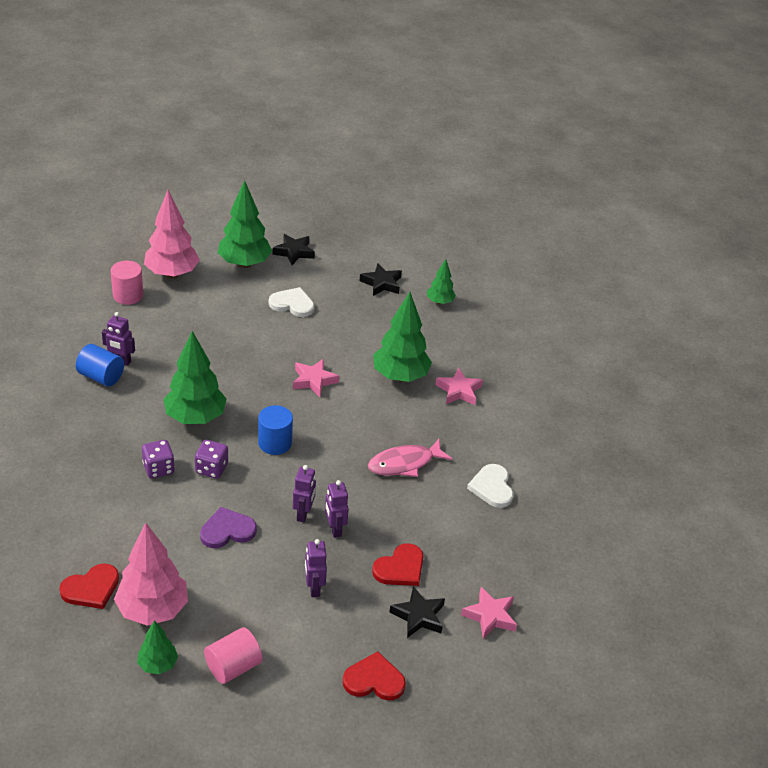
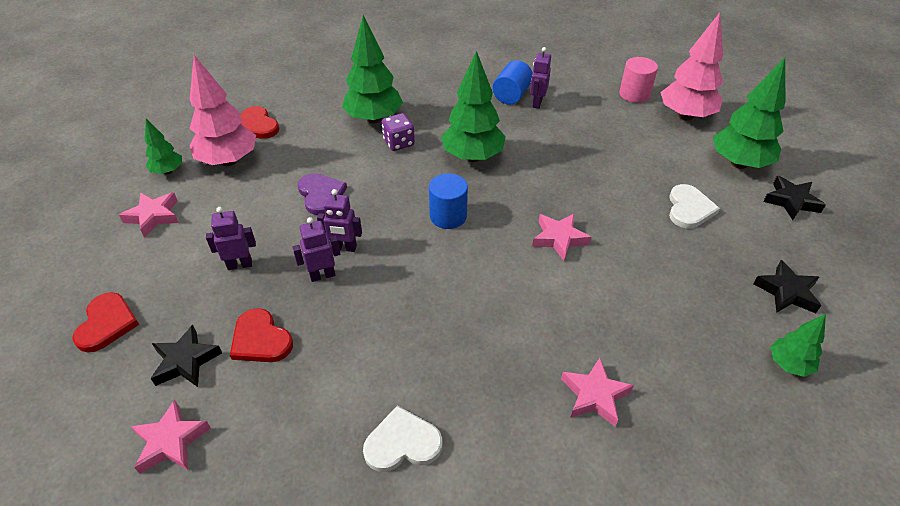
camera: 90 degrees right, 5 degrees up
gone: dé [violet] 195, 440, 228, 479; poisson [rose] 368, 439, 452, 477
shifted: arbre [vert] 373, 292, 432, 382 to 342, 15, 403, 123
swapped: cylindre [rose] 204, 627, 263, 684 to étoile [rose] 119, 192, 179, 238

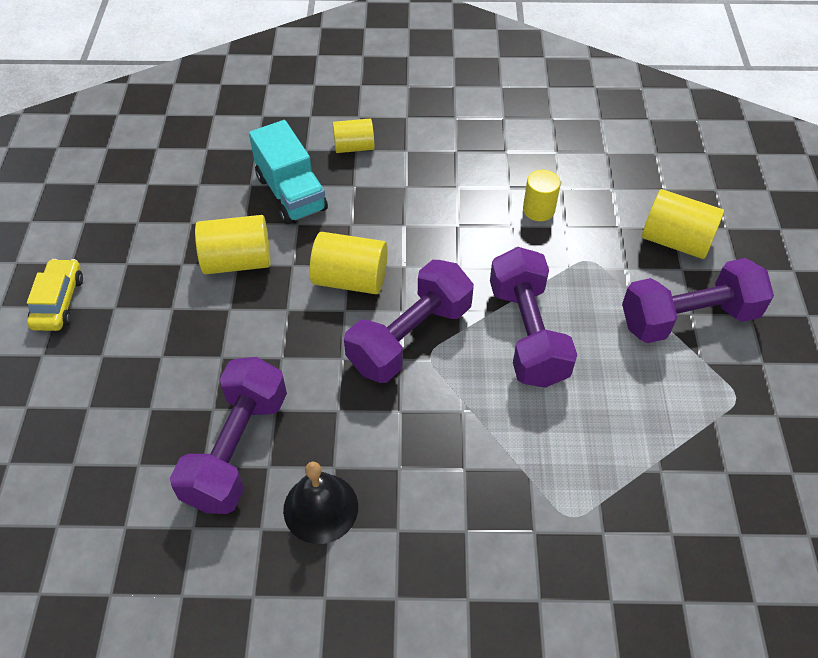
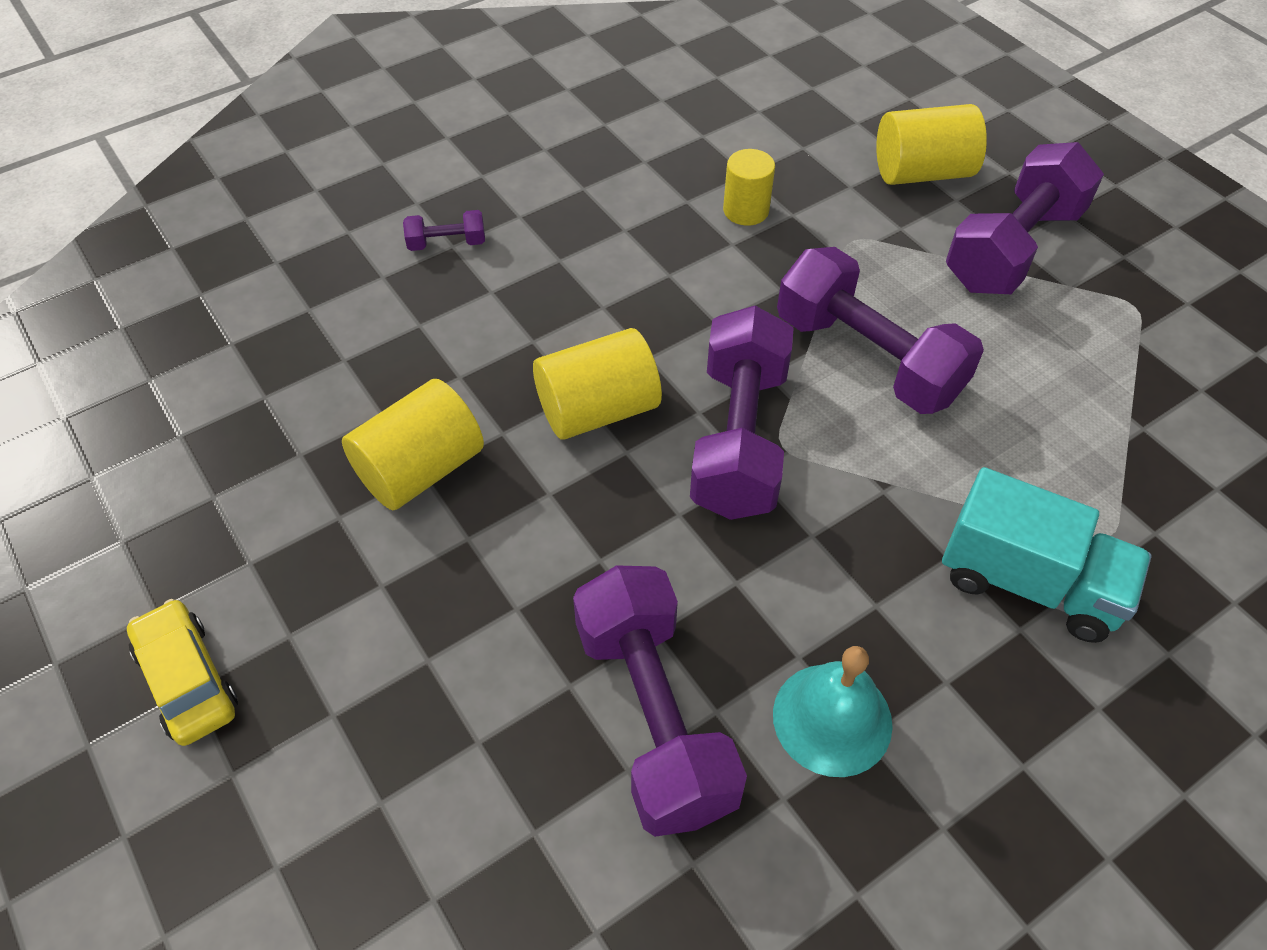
camera: 35 degrees left, 0 degrees up
shifted: camion [turquoise] 249, 120, 328, 224 to 942, 467, 1152, 643
swapped: cylindre [jaune] 333, 119, 374, 153 to haltère [violet] 403, 210, 485, 251
repainted: cloche [noir] 283, 462, 358, 544 to cloche [turquoise] 773, 646, 893, 777

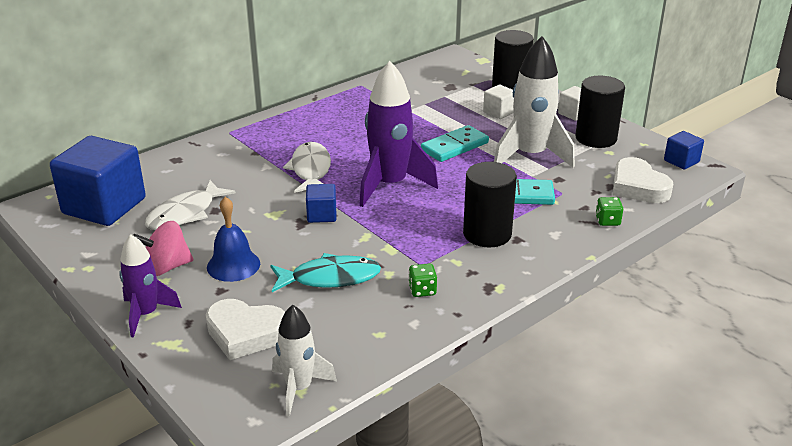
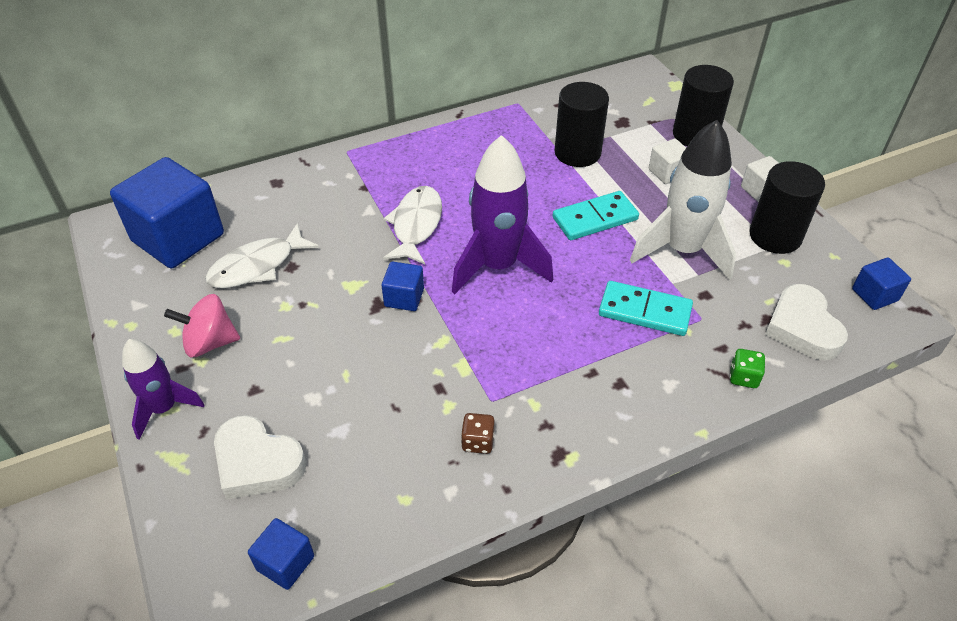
camera: 15 degrees right, 15 degrees up
gone: cloche [bleu] 207, 197, 260, 282; poisson [turquoise] 270, 253, 381, 292
shifted: cylindre [noir] 463, 162, 517, 247 to 555, 82, 609, 167
swapped: fusée [blanc] 272, 304, 337, 417 to cube [bleu] 248, 518, 314, 590
repainted: dé [vert] 408, 263, 437, 297 to dé [marron] 461, 413, 495, 454

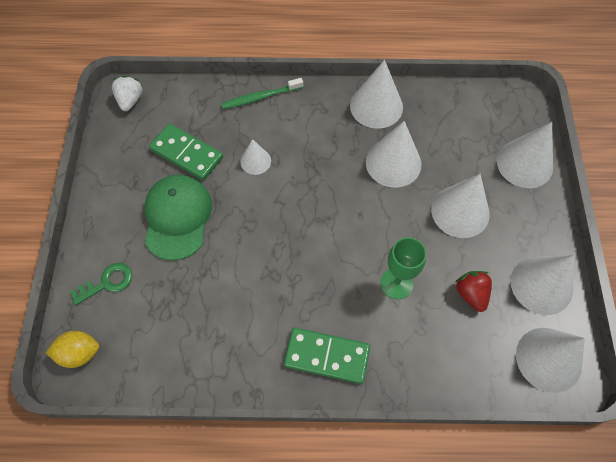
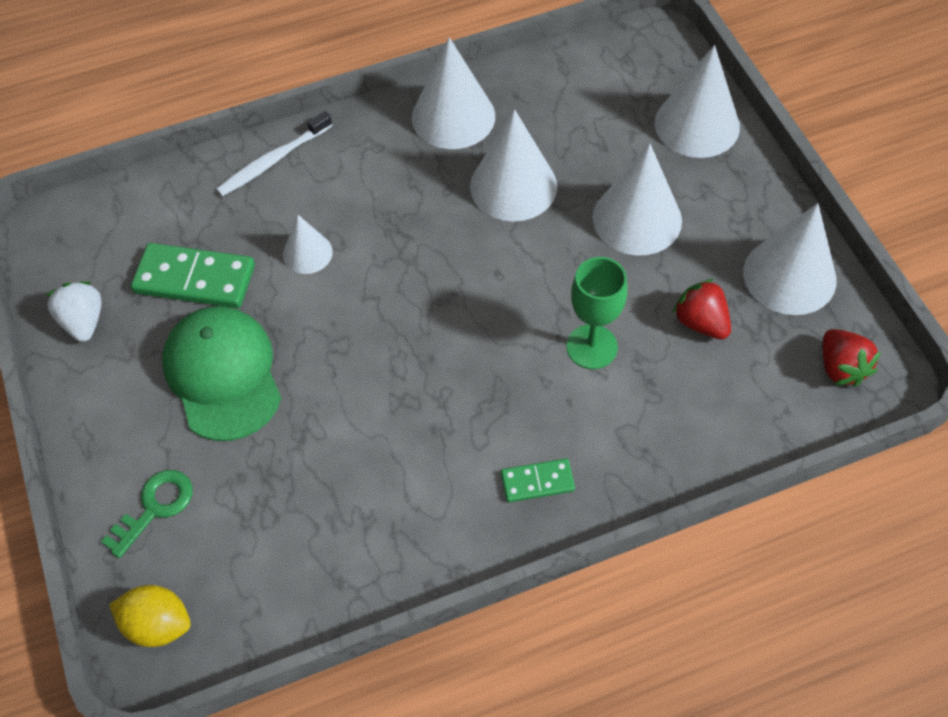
camera: 20 degrees left, 5 degrees down
shifted: fraise [blanc] 112, 76, 143, 111 to 46, 281, 102, 342
swapped: cône [blanc] 516, 328, 585, 393 to fraise [rouge] 823, 329, 881, 387
repainted: brosse à dents [vert] 221, 78, 303, 109 to brosse à dents [blanc] 216, 111, 333, 197
rotated: citron [jaune] 46, 331, 99, 368 = 109, 585, 191, 647 45 degrees clockwise
scaled: domino [vert] 284, 328, 370, 384 = 501, 458, 575, 502 x0.55

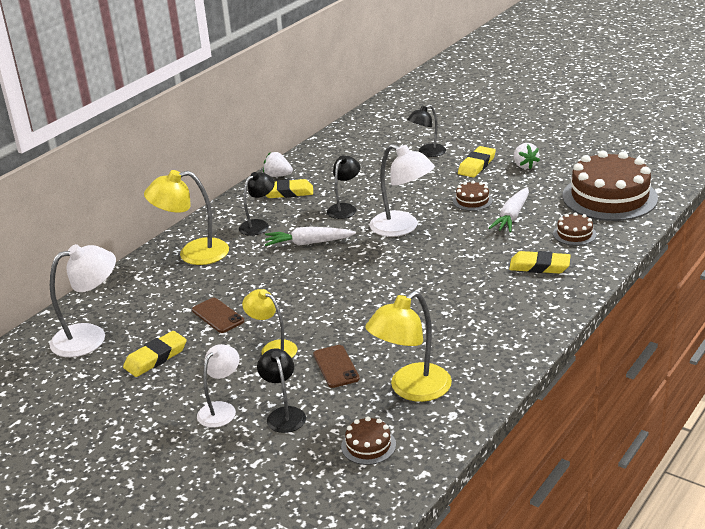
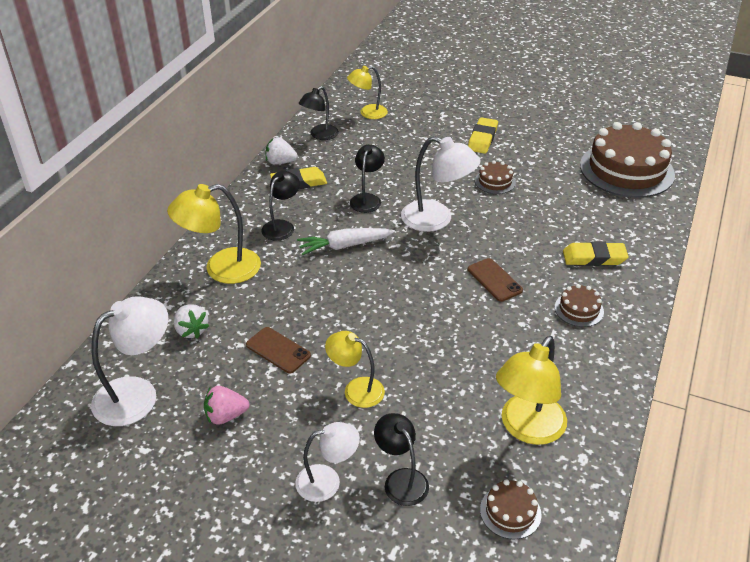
camera: 15 degrees left, 10 degrees up
gone: carotte [blanc] 489, 187, 529, 232
new: lampe [jaune] 347, 66, 388, 119
shifted: téléphone [marron] 313, 345, 360, 388 to 468, 258, 523, 302; lampe [noir] 407, 104, 446, 157 to 299, 86, 339, 140; fraise [blanc] 514, 143, 540, 169 to 174, 304, 209, 339; gâteau [marron] 553, 213, 597, 246 to 555, 284, 604, 327
swapped: gomme [jaune] 123, 331, 187, 377 to fraise [rose] 204, 386, 249, 425
rotated: lampe [blanc] 197, 344, 240, 428 = 295, 422, 360, 502 60 degrees clockwise

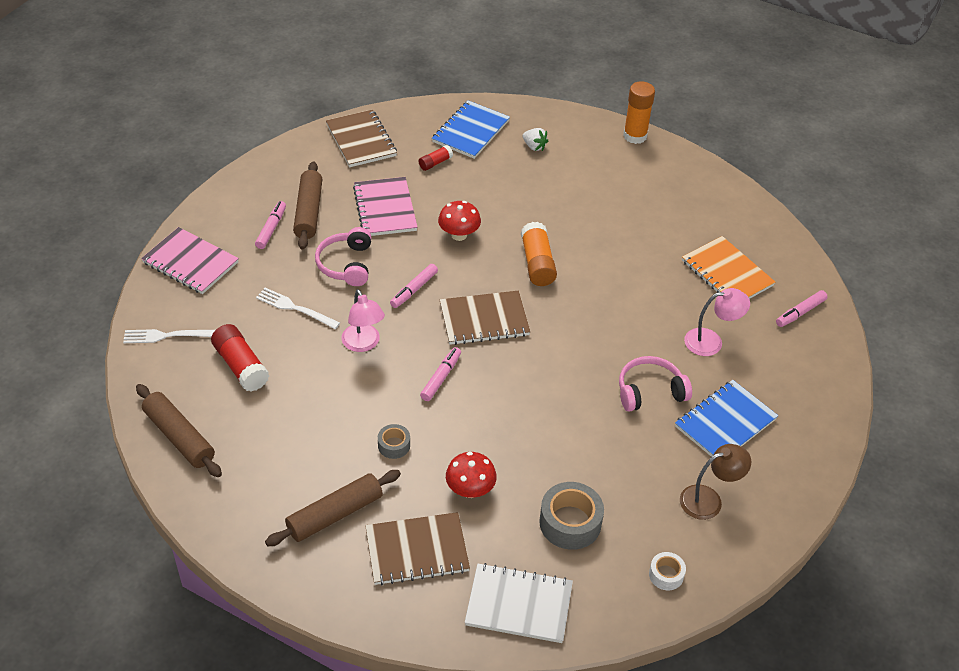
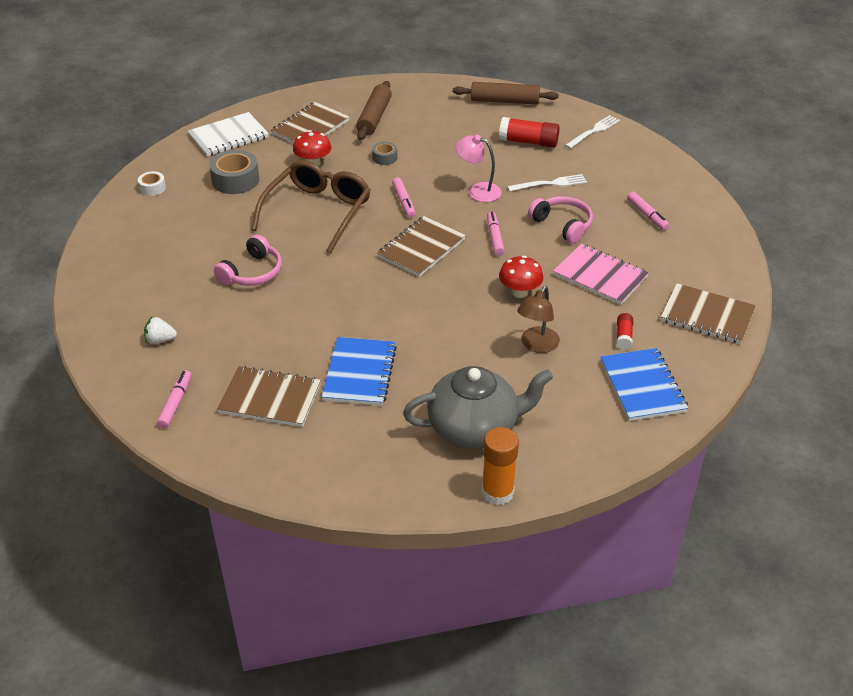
camera: 140 degrees right, 5 degrees down
gone: carnet [rose] 141, 227, 239, 294; rouleau à pâtisserie [marron] 293, 161, 322, 250; bâton de colle [orange] 521, 222, 557, 286; lampe [rose] 684, 288, 750, 356
new: lunettes [marron] 251, 160, 370, 253; théière [gris] 403, 366, 553, 449
shifted: fraise [blanc] 523, 128, 548, 151 to 144, 317, 177, 344; carnet [bleu] 675, 380, 778, 457 to 322, 337, 397, 406; lampe [marron] 680, 444, 751, 520 to 517, 286, 560, 353
repainted: carnet [orange] 682, 236, 775, 299 to carnet [marron] 217, 366, 321, 427

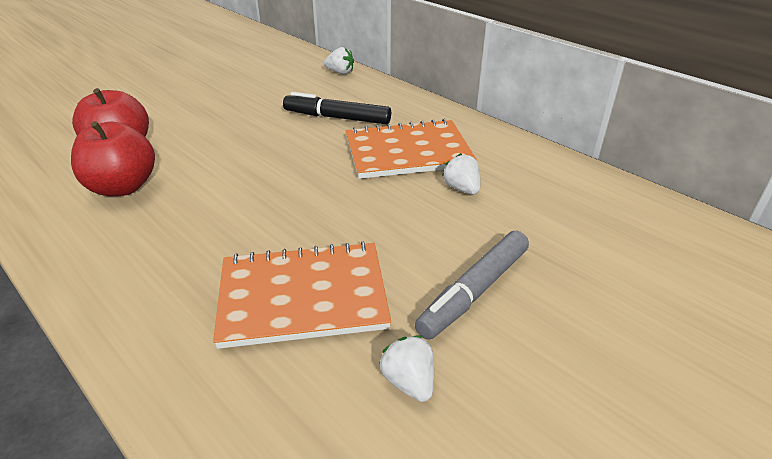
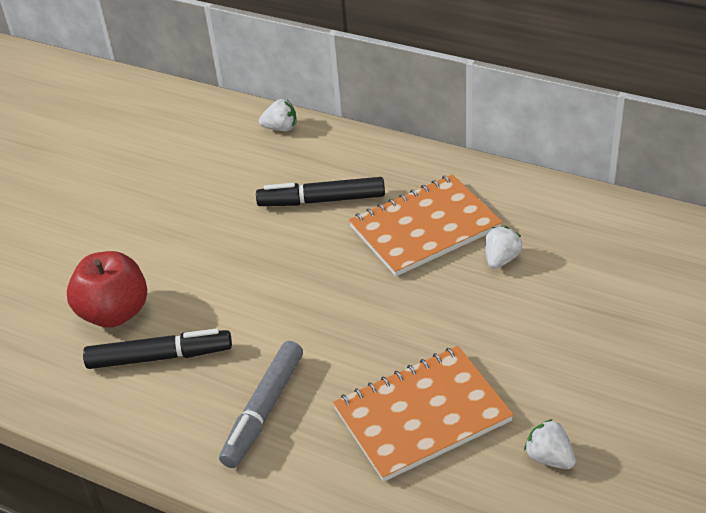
camera: 15 degrees left, 5 degrees up
shifted: feutre [gris] 415, 231, 529, 340 to 219, 341, 303, 468
swapped: pomme [rouge] 71, 121, 155, 196 to feutre [noir] 83, 329, 232, 369
rotated: fraise [blanc] 442, 153, 480, 195 = 485, 226, 522, 269 75 degrees clockwise

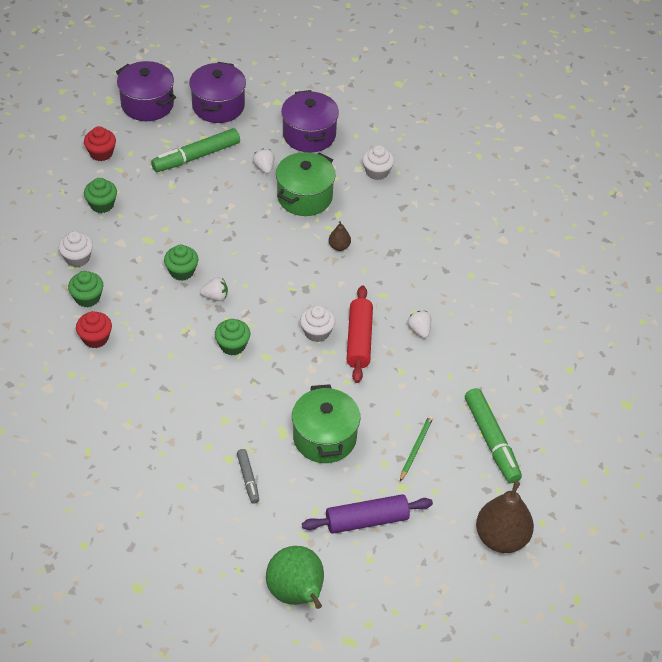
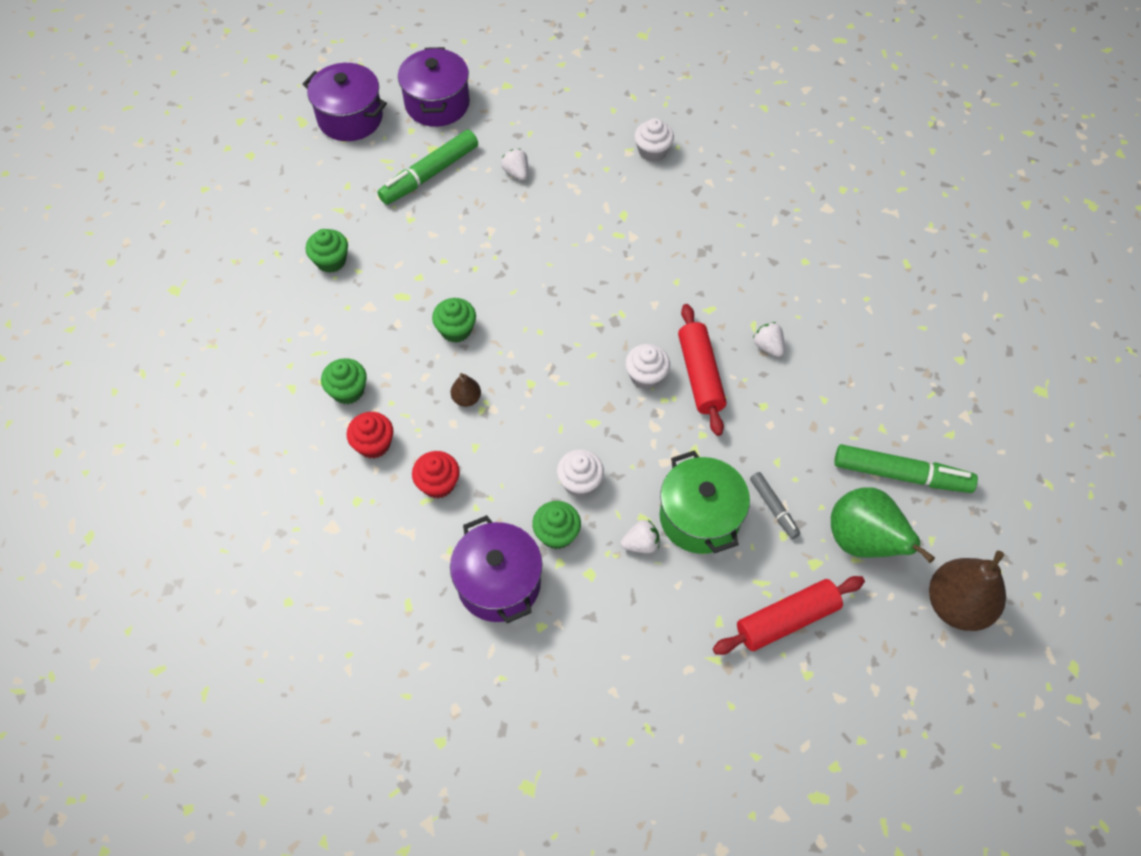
camera: 10 degrees left, 10 degrees up
gone: marmite [vert] 276, 152, 336, 216; crayon [vert] 400, 415, 433, 482
shifted: muffin [blanc] 58, 231, 93, 267 to 557, 449, 604, 497; muffin [rouge] 84, 126, 116, 161 to 412, 451, 460, 499; fraise [blanc] 200, 277, 228, 301 to 620, 520, 660, 553; muffin [vert] 215, 319, 250, 355 to 532, 501, 581, 549; feutre [gris] 237, 449, 259, 504 to 750, 472, 800, 539; poire [vert] 266, 546, 324, 609 to 831, 487, 935, 563; marmite [violet] 281, 90, 339, 153 to 450, 515, 542, 623; poire [marron] 329, 221, 351, 251 to 451, 373, 481, 407
repainted: rouleau à pâtisserie [violet] 302, 494, 433, 534 to rouleau à pâtisserie [rouge] 713, 576, 865, 655
rotated: feutre [vert] 465, 388, 522, 483 = 834, 444, 978, 493 45 degrees counterclockwise

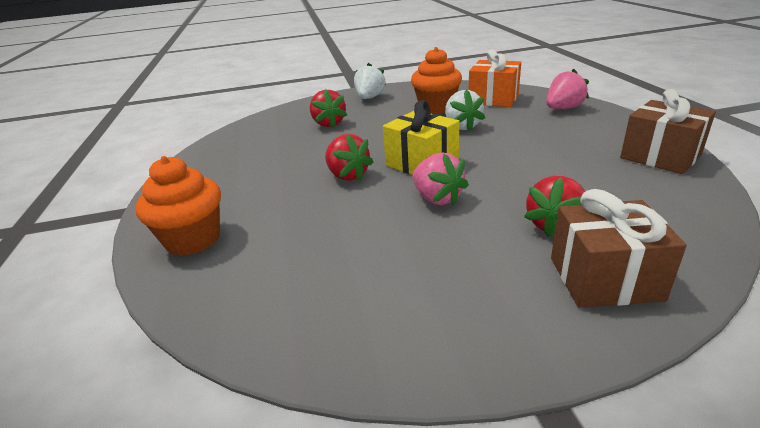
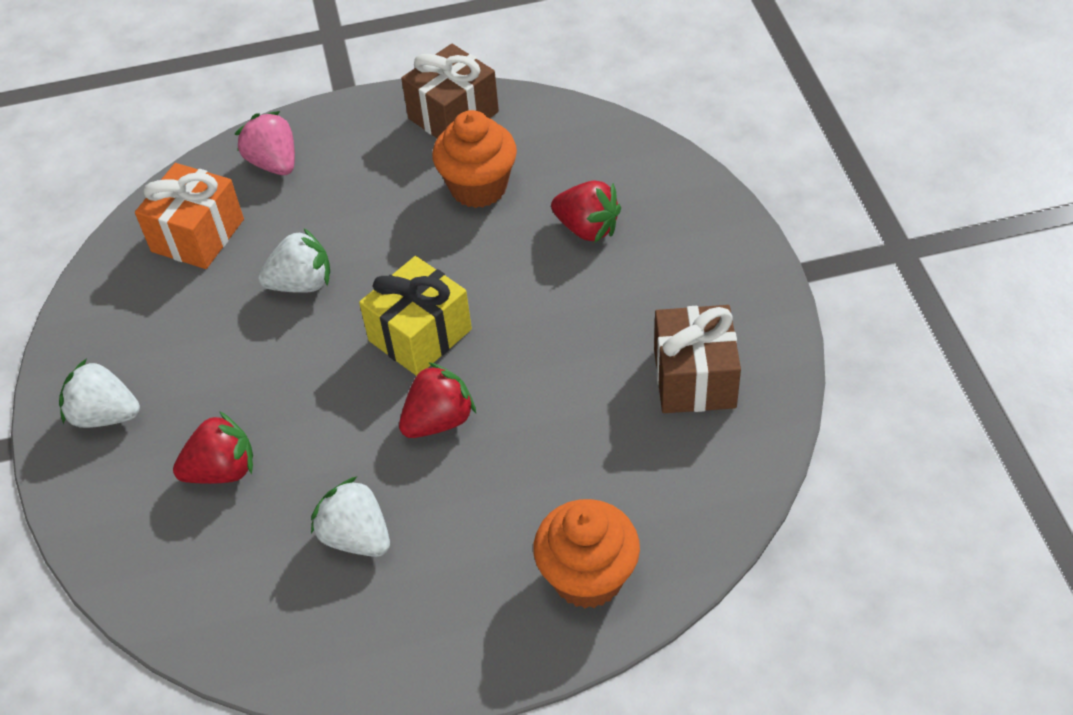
camera: 90 degrees left, 20 degrees up
gone: fraise [rose] 412, 153, 469, 206
new: fraise [blanc] 311, 476, 390, 557
shifted: muffin [orange] 411, 47, 462, 114 to 432, 110, 517, 208; cadeau [marron] 551, 189, 687, 308 to 654, 305, 741, 413

